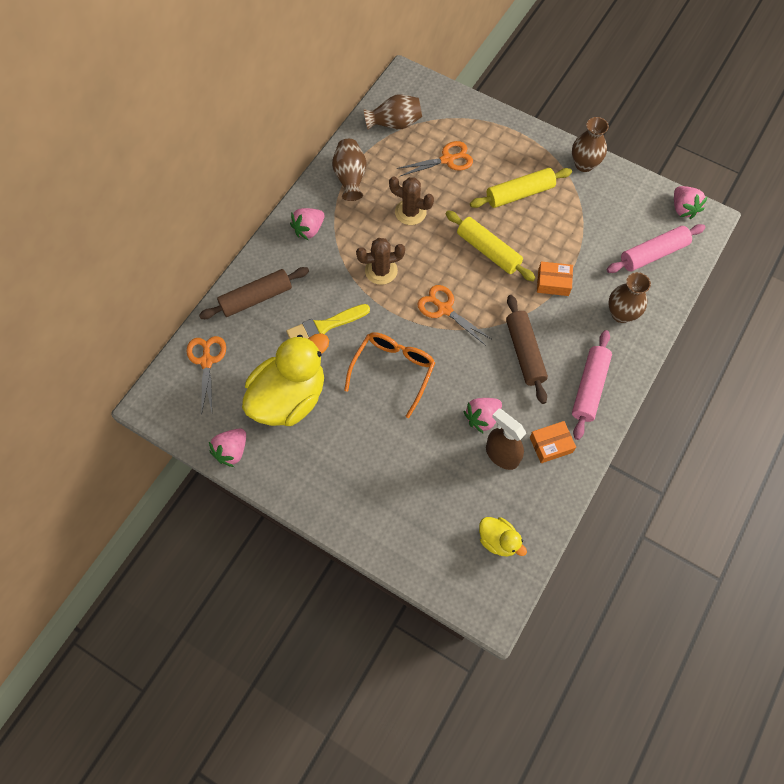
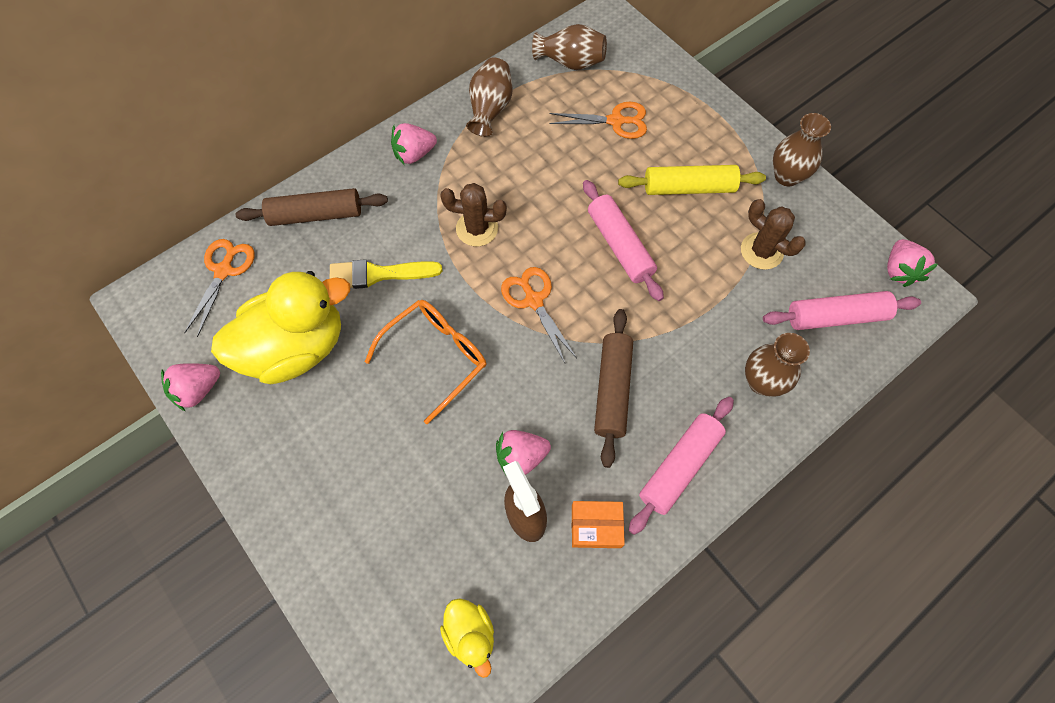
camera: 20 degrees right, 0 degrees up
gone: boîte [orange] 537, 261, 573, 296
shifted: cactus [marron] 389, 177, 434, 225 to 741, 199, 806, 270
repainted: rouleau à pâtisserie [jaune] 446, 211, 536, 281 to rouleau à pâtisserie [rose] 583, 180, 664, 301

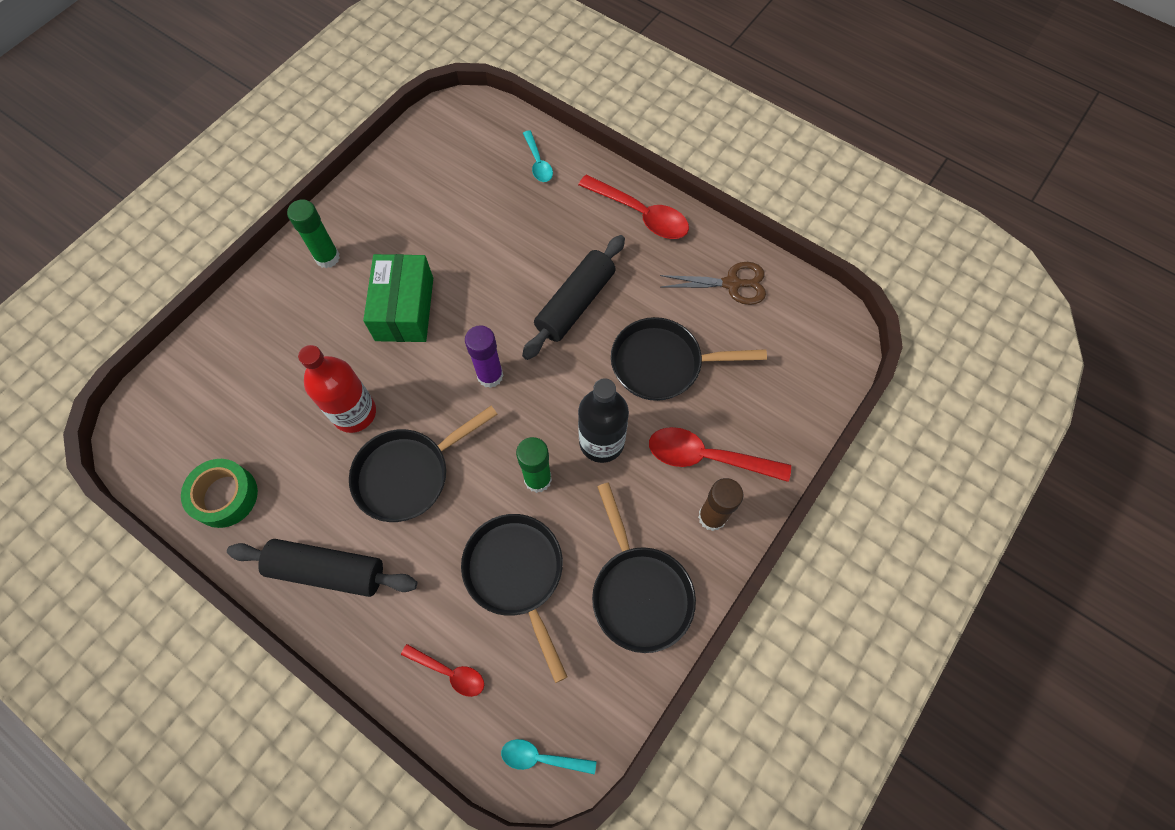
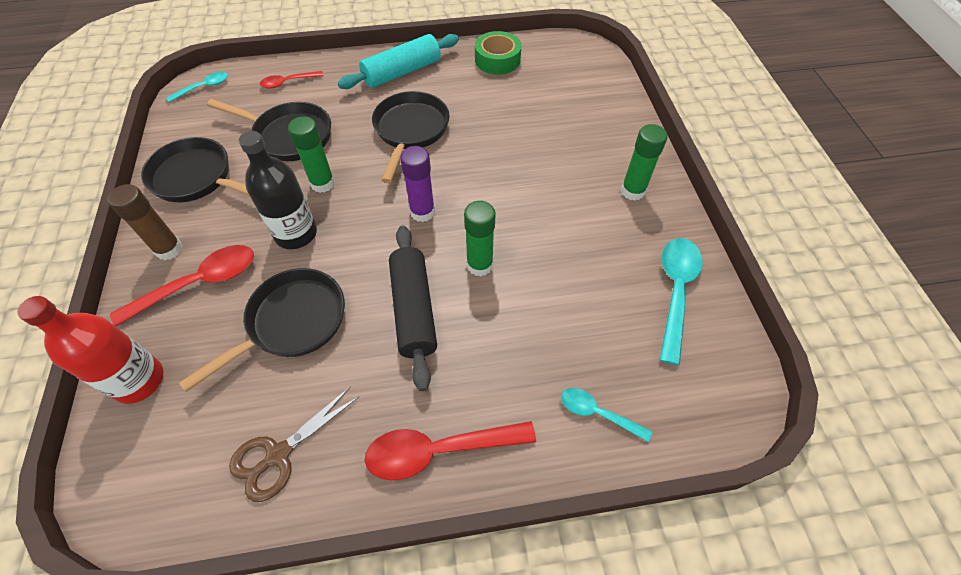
camera: 135 degrees right, 10 degrees down
gone: boîte [vert] 363, 254, 433, 342
new: bâton de colle [vert] 464, 201, 496, 277; cuillère [turquoise] 660, 238, 703, 365
shifted: bouteille [rouge] 298, 345, 376, 433 to 17, 296, 163, 404
repainted: rouleau à pâtisserie [noir] 227, 539, 417, 597 to rouleau à pâtisserie [turquoise] 338, 34, 459, 89

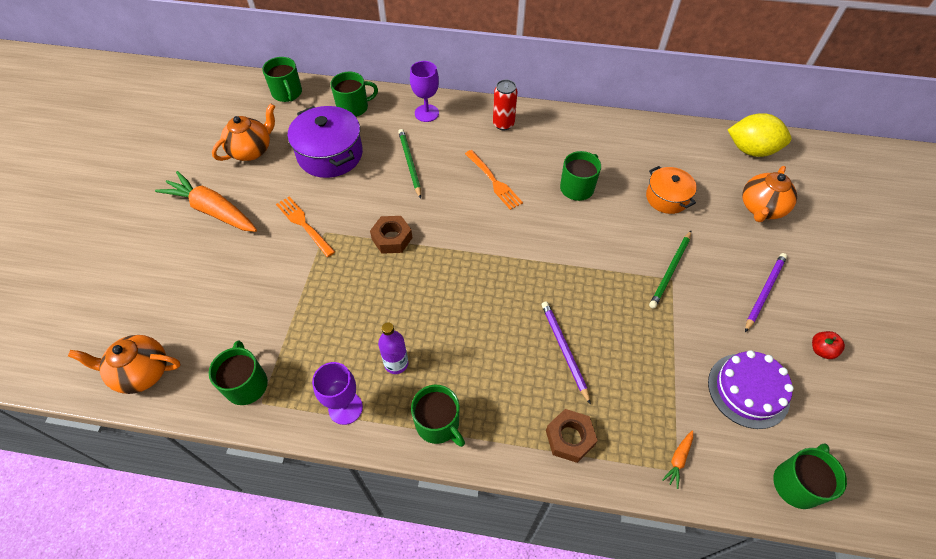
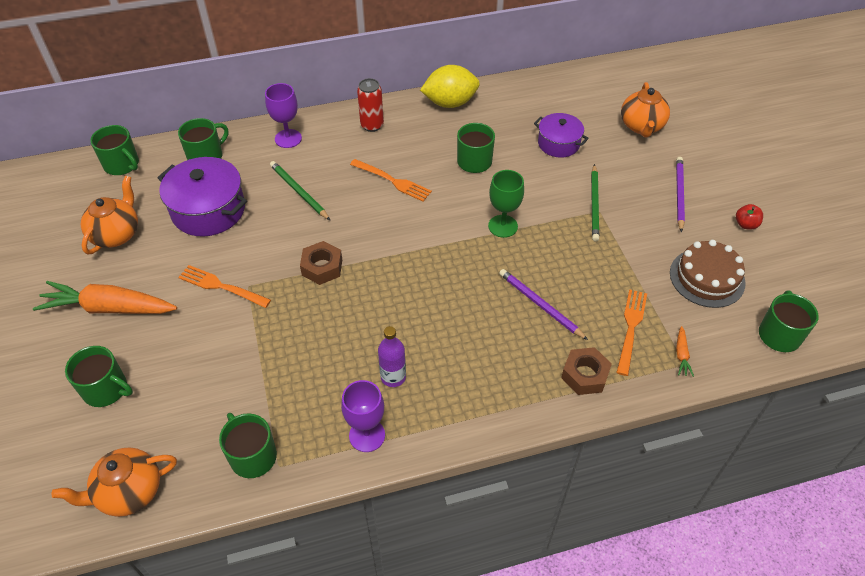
camera: 25 degrees left, 5 degrees down
new: verre à pied [vert] 488, 170, 524, 238; fourchette [orange] 616, 289, 647, 376
shifted: tasse [vert] 411, 385, 465, 447 to 65, 346, 133, 407; citron [jaune] 728, 113, 791, 157 to 420, 65, 480, 108
repainted: marmite [orange] 646, 166, 697, 214 to marmite [violet] 534, 113, 589, 158; gâteau [violet] 708, 350, 794, 429 to gâteau [marron] 670, 240, 746, 308

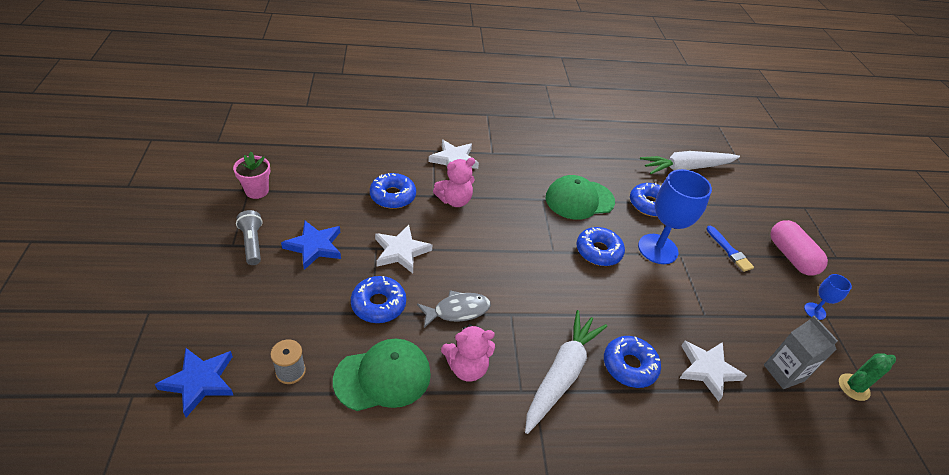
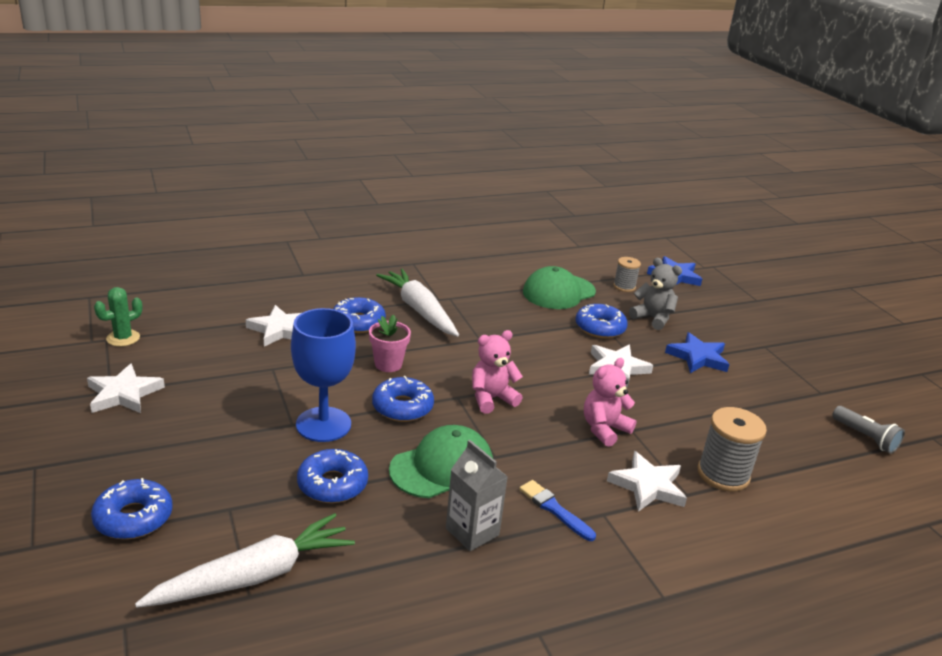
camera: 165 degrees right, 15 degrees down
gone: poisson [gris] 417, 290, 491, 328; gélule [rose] 771, 220, 828, 276
new: ours en peluche [gris] 629, 258, 682, 330; bobine [gris] 697, 407, 767, 492
shifted: pot de fleurs [rose] 233, 152, 270, 199 to 369, 314, 411, 372; lampe de poche [gris] 236, 210, 263, 265 to 832, 406, 905, 454; beignet [bleu] 370, 173, 416, 209 to 91, 478, 173, 539; ours en peluche [rose] 441, 324, 495, 382 to 472, 330, 523, 414; pinceau [bleu] 706, 226, 754, 272 to 519, 480, 596, 541; brique de lait [gris] 764, 315, 838, 389 to 446, 440, 508, 551
swapped: verre à pied [bleu] 804, 274, 852, 320 to étoile [blanc] 87, 363, 165, 413
rotated: carotte [blanc] 525, 310, 607, 434 = 376, 269, 459, 337 135 degrees clockwise

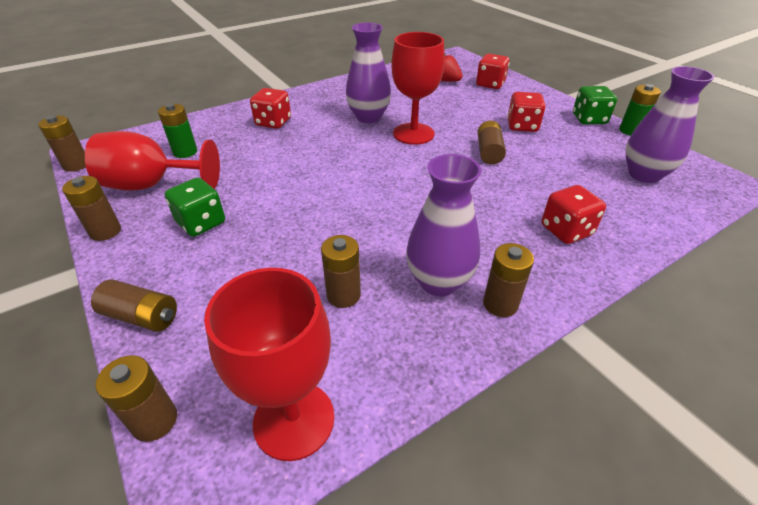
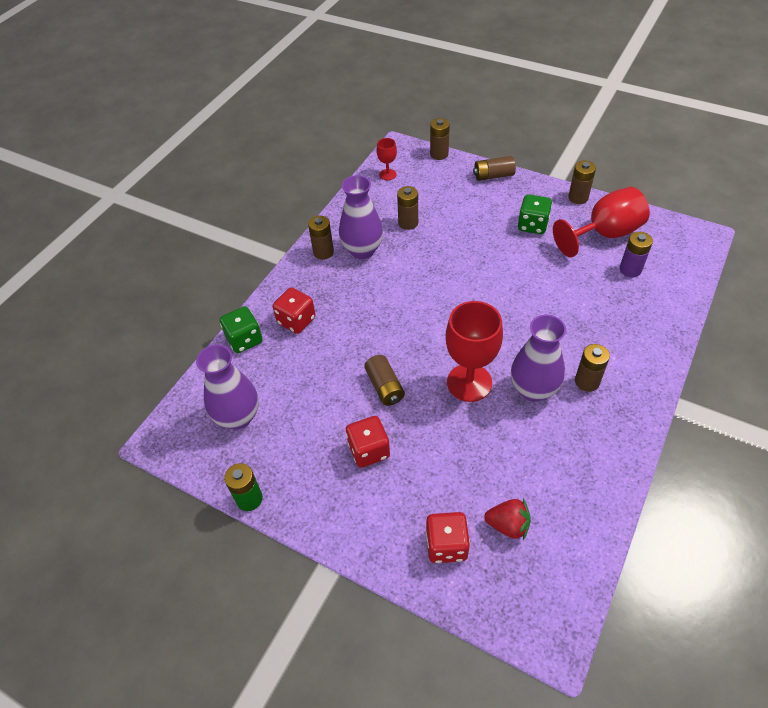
camera: 155 degrees right, 10 degrees up
gone: dé [rouge] 250, 88, 291, 129
shifted: pile [marron] 38, 115, 86, 172 to 575, 344, 610, 392; dé [vert] 573, 86, 617, 124 to 220, 306, 263, 353
repainted: pile [vert] 158, 104, 197, 158 to pile [violet] 620, 232, 653, 277
scaled: verre à pied [rouge] 204, 268, 334, 461 = 377, 138, 397, 180 x0.49

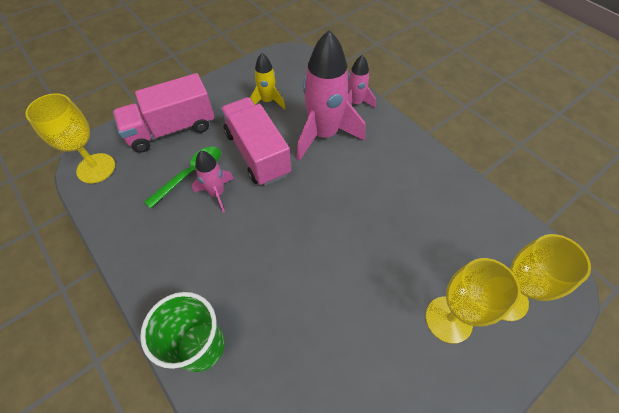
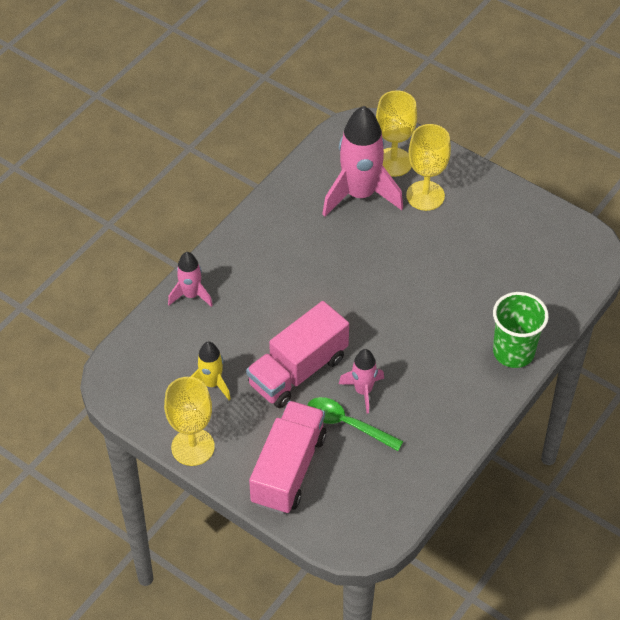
camera: 105 degrees left, 5 degrees down
shifted: verre à pied [jaune] 25, 93, 115, 183 to 164, 377, 215, 466; fusée [rose] 297, 30, 365, 161 to 322, 106, 403, 217
rotated: camion [rose] 113, 73, 214, 153 = 249, 401, 326, 514 120 degrees counterclockwise

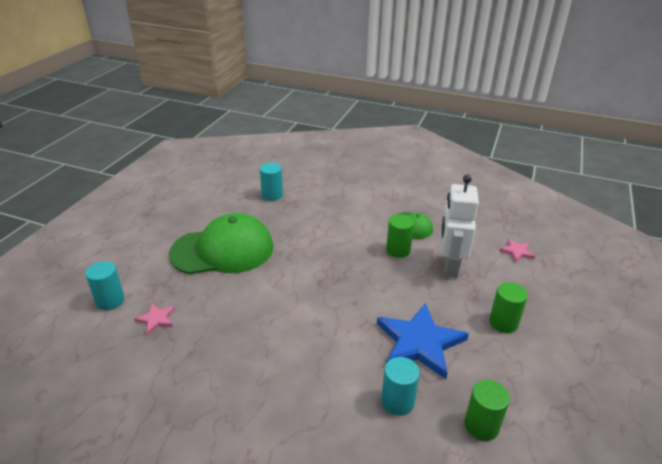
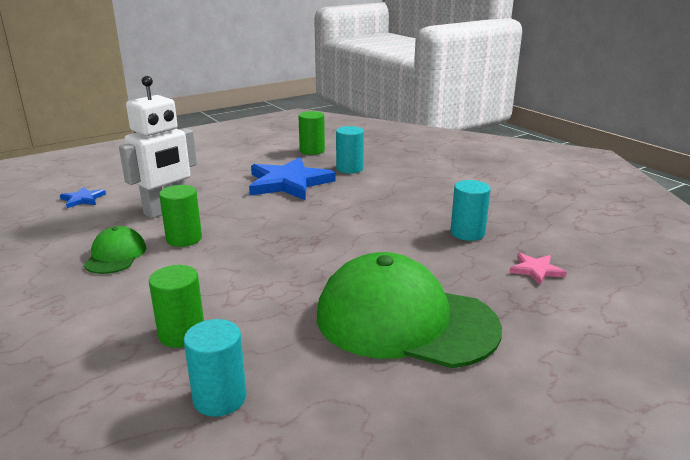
camera: 145 degrees left, 10 degrees down
shifted: cylindre [turquoise] 85, 261, 125, 310 to 451, 180, 491, 241; cylindre [vert] 489, 282, 528, 333 to 149, 265, 204, 348
repainted: étoile [rose] 499, 239, 535, 263 to étoile [bleu] 60, 187, 106, 208

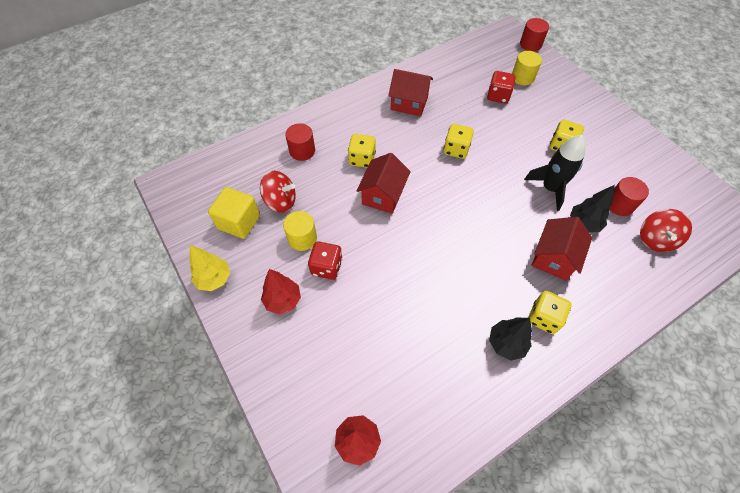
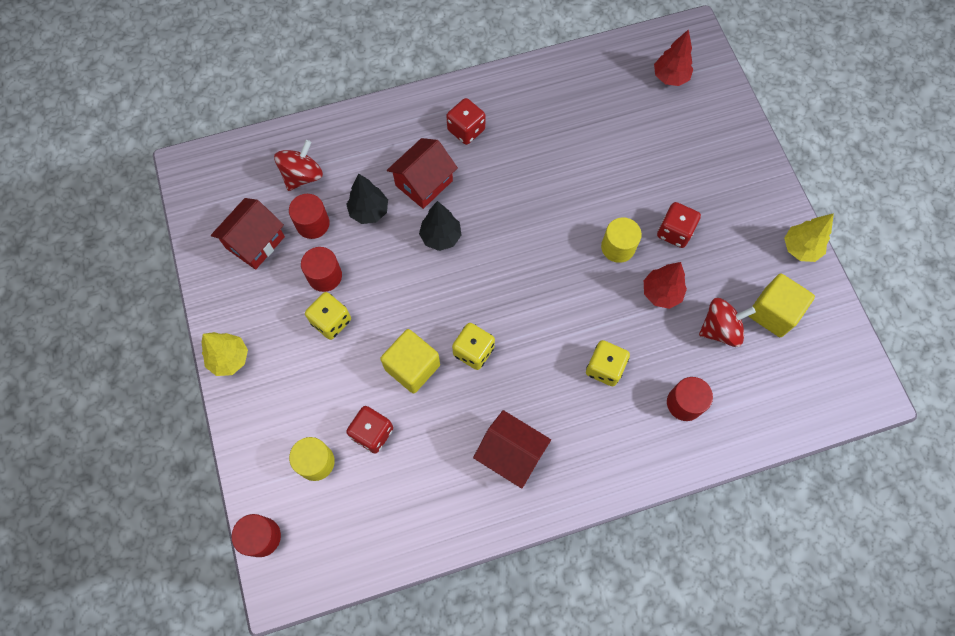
camera: 165 degrees left, 10 degrees up
gone: fusée [noir] 524, 135, 586, 211
new: arbre [jaune] 202, 332, 248, 376; cylindre [rouge] 301, 247, 342, 292; cube [jaune] 380, 329, 440, 393
shifted: arbre [rouge] 261, 269, 301, 314 to 644, 262, 687, 309; cylindre [jaune] 283, 211, 317, 251 to 601, 217, 642, 263; maison [rouge] 356, 153, 411, 214 to 211, 198, 285, 270; arbre [noir] 489, 318, 532, 361 to 419, 201, 461, 251
repainted: dé [jaune] 528, 291, 572, 334 to dé [rouge] 446, 98, 486, 145
rotated: toupie [rouge] 260, 171, 296, 213 = 699, 298, 756, 347 135 degrees clockwise

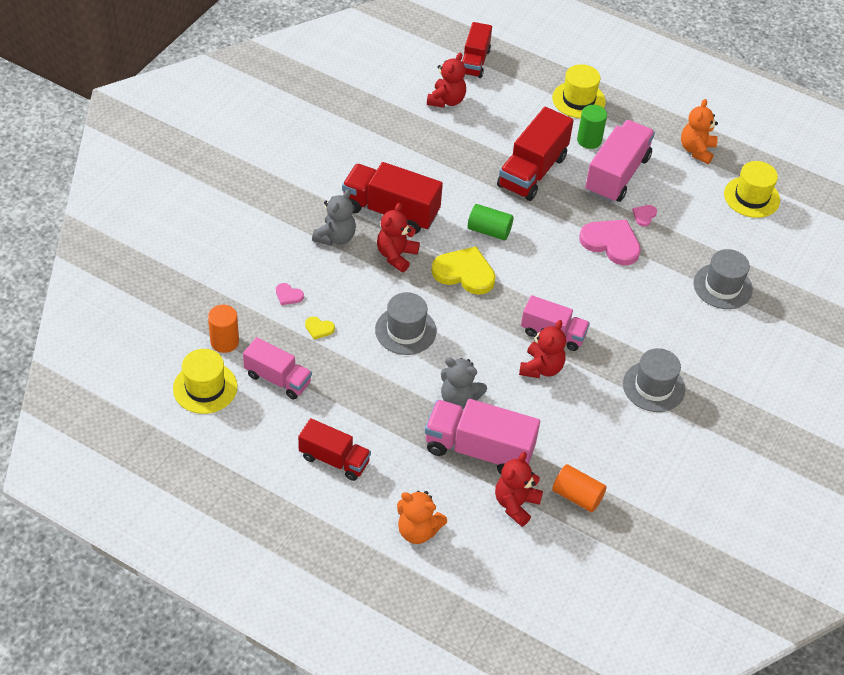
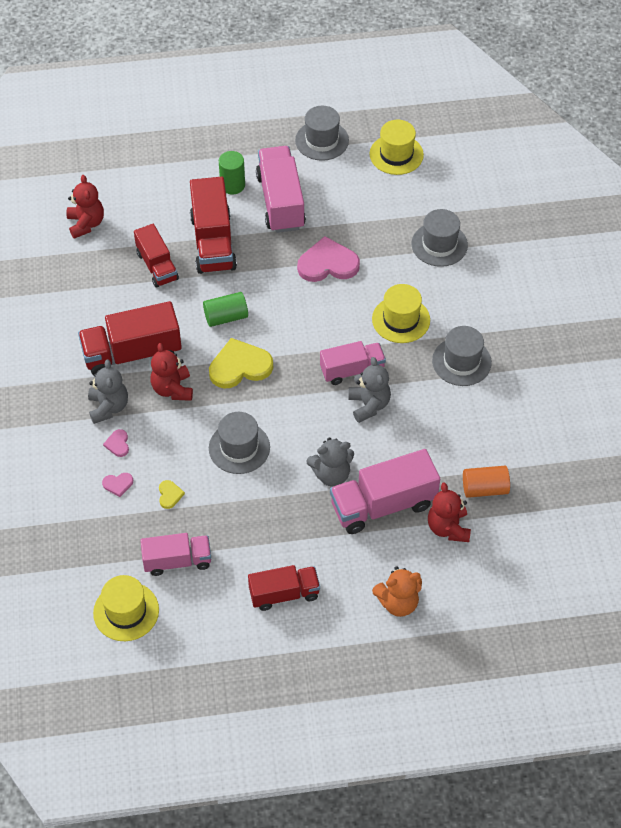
camera: 35 degrees left, 5 degrees up
gone: cylindre [orange] 208, 305, 239, 353
shifted: camion [rouge] 462, 22, 492, 78 to 134, 224, 179, 288; chapeau [jaune] 552, 64, 606, 118 to 372, 284, 430, 343; cœur [rose] 632, 205, 657, 227 to 103, 429, 129, 457
swapped: ours en peluche [orange] 681, 99, 718, 164 to chapeau [gris] 295, 106, 349, 161
repainted: ours en peluche [rouge] 519, 320, 566, 378 to ours en peluche [gris] 348, 357, 391, 423
rotated: cœur [jaune] 305, 317, 335, 340 = 159, 480, 185, 509 75 degrees counterclockwise

